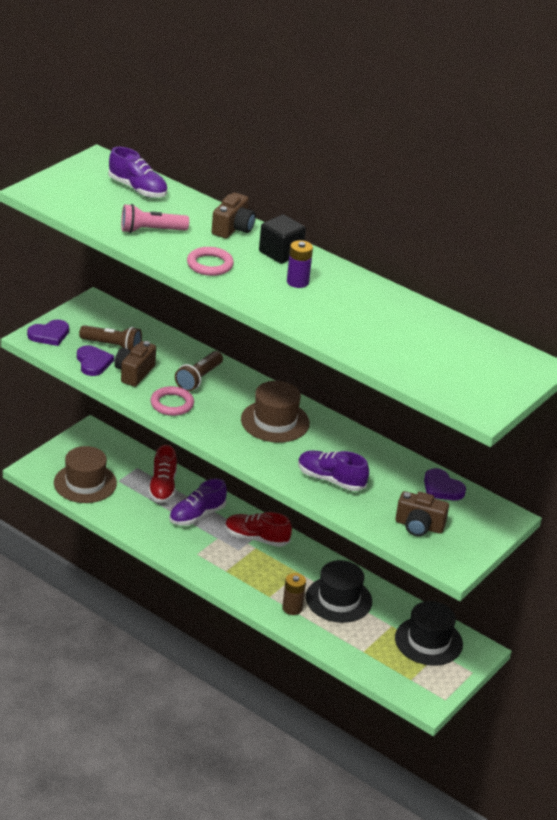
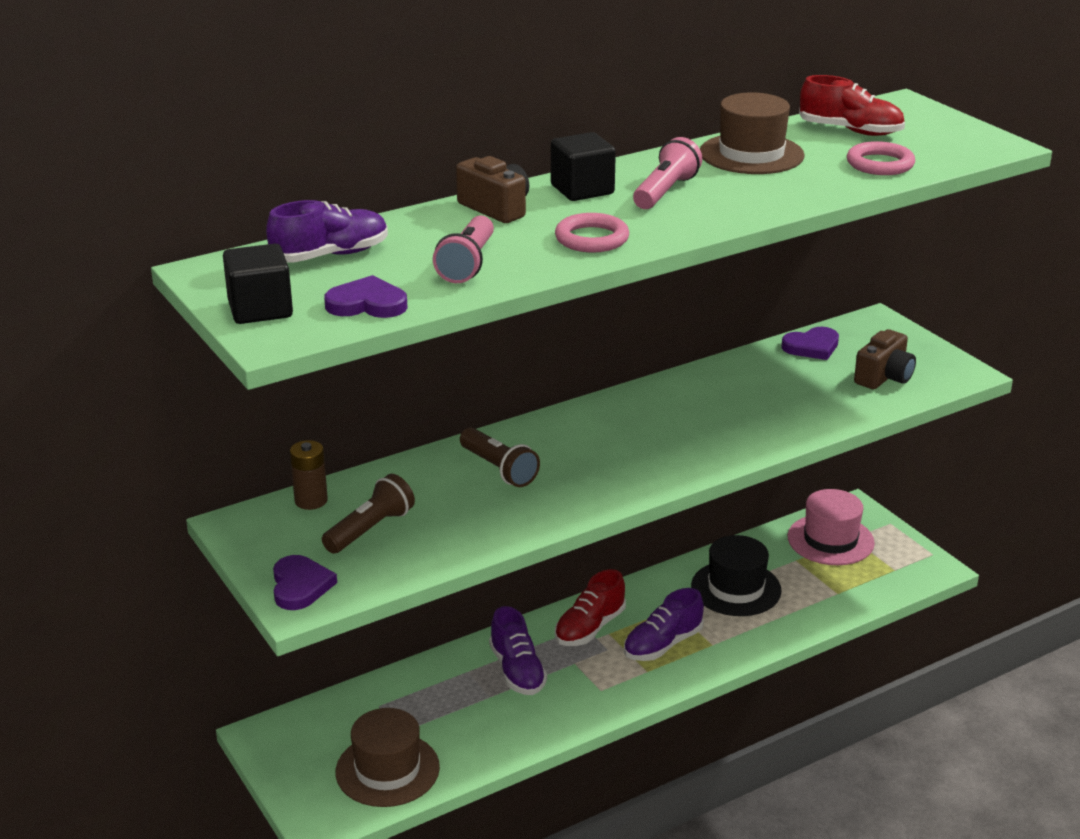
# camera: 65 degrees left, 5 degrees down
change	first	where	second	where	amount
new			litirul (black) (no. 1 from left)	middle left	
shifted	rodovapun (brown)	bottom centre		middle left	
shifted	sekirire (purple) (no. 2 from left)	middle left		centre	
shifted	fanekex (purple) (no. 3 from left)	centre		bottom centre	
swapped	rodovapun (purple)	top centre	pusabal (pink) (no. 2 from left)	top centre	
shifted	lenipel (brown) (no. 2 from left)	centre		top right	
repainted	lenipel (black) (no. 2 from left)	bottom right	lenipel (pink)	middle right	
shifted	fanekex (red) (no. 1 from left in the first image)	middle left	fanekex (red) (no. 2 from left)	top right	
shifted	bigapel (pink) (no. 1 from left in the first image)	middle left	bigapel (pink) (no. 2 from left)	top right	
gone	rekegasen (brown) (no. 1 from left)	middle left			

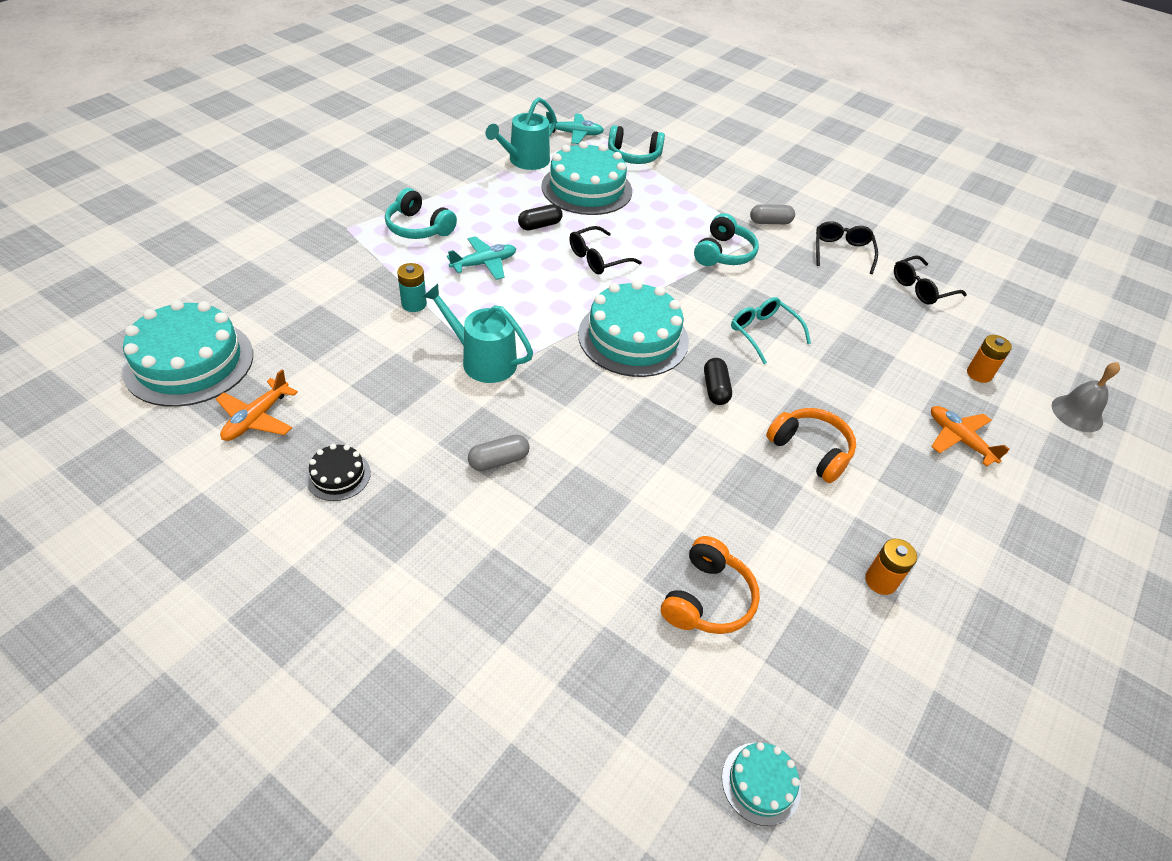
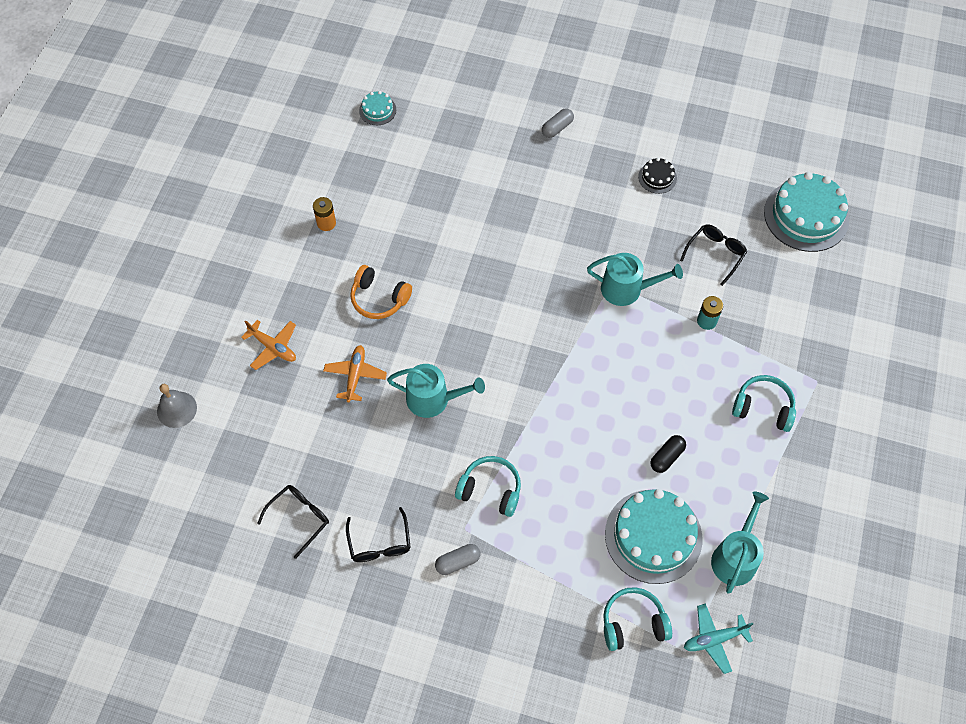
# camera: 165 degrees right, 15 degrees up
change	first	where	second	where	amount
shifted	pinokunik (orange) (no. 1 from left in the first image)	middle left	pinokunik (orange) (no. 2 from left)	centre	
swapped	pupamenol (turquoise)	centre	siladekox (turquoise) (no. 1 from left)	centre	
rotated	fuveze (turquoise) (no. 3 from left in the first image)	top centre	fuveze (turquoise) (no. 1 from left)	bottom centre	105 degrees clockwise
shifted	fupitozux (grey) (no. 1 from left in the first image)	centre	fupitozux (grey) (no. 2 from left)	top centre	
shifted	pupamenol (black) (no. 1 from left in the first image)	top centre	pupamenol (black) (no. 3 from left)	middle right	
gone	pinokunik (turquoise) (no. 1 from left)	top centre			
gone	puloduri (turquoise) (no. 3 from left)	centre			
gone	fuveze (orange) (no. 1 from left)	bottom centre			
gone	fupitozux (black) (no. 2 from left)	centre			
gone	rodovapun (orange) (no. 2 from left)	middle right			

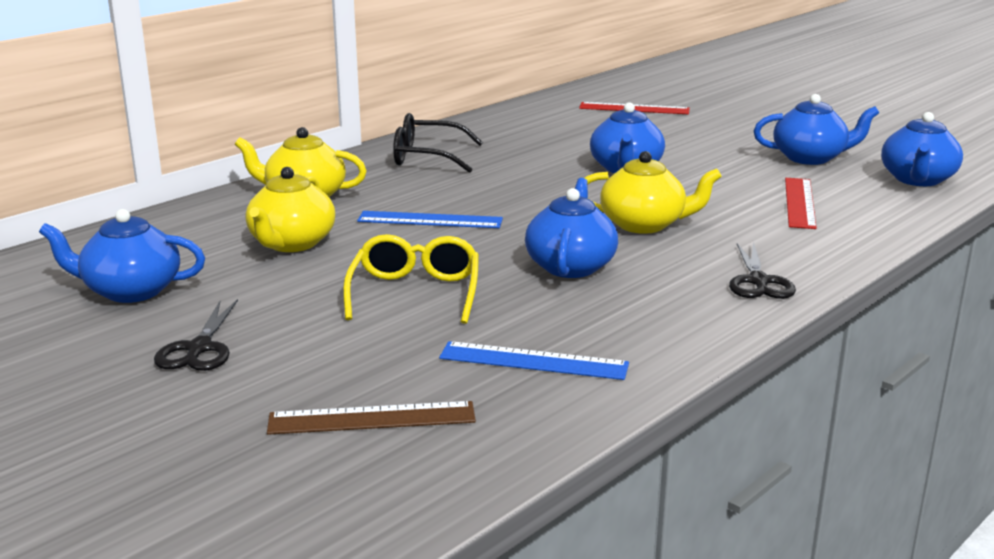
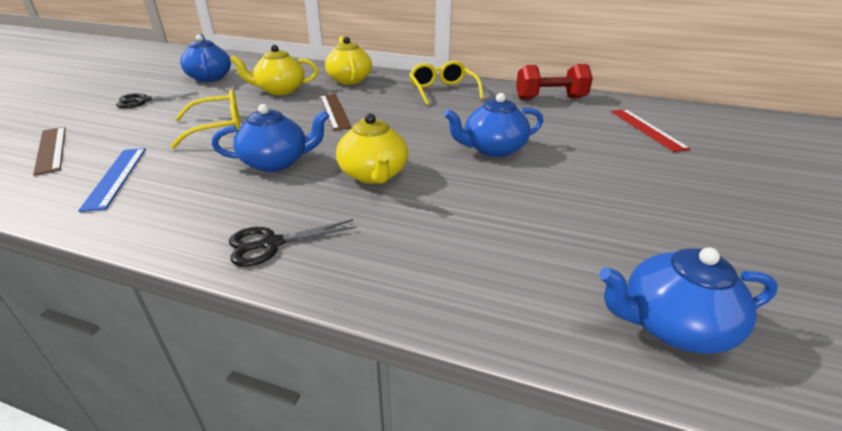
# camera: 65 degrees right, 10 degrees up
change	first	where	second	where	amount
repainted	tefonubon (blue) (no. 1 from left)	centre	tefonubon (brown) (no. 2 from left)	top centre	
repainted	pupamenol (black)	top centre	pupamenol (yellow) (no. 2 from left)	top centre	
new			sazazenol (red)	top centre	
gone	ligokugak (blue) (no. 4 from left)	top right			
gone	tefonubon (red) (no. 2 from left)	middle right			

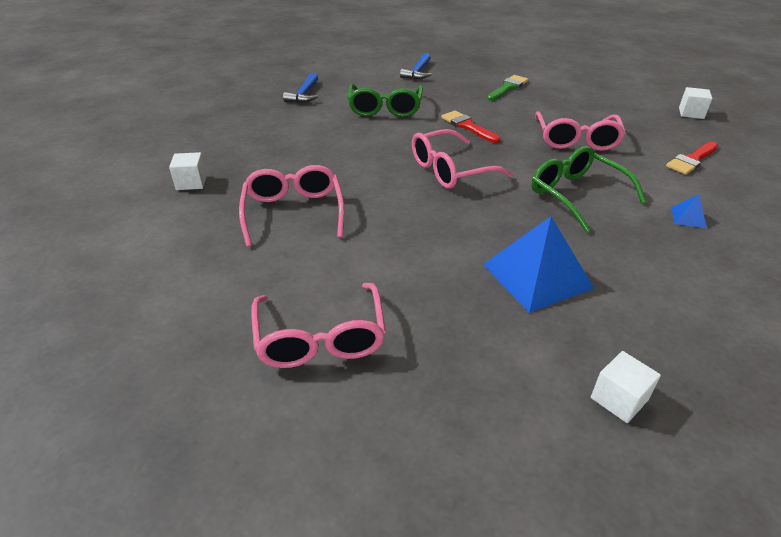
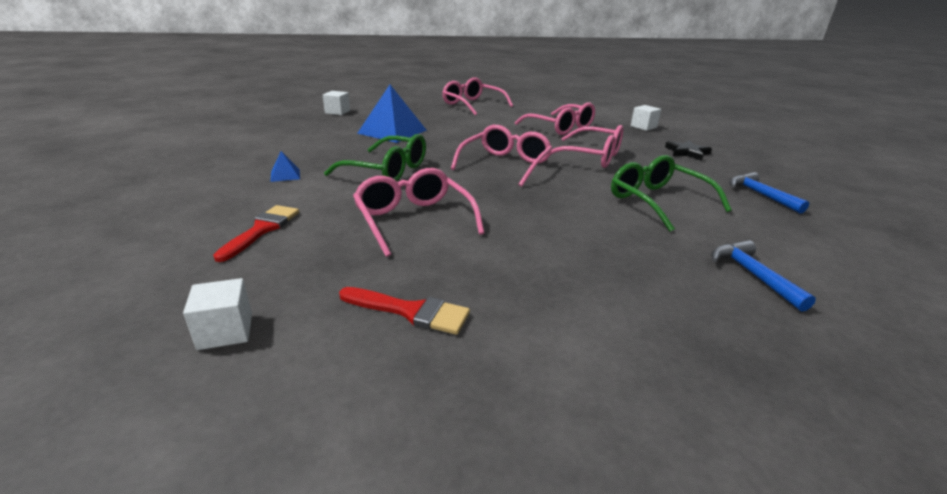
# camera: 145 degrees right, 10 degrees down
change	first	where	second	where	amount
shifted	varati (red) (no. 1 from left in the first image)	top centre	varati (red) (no. 2 from left)	centre	
new			pupamenol (pink) (no. 5 from left)	top centre	
new			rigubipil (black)	top right	
gone	varati (green)	top centre			

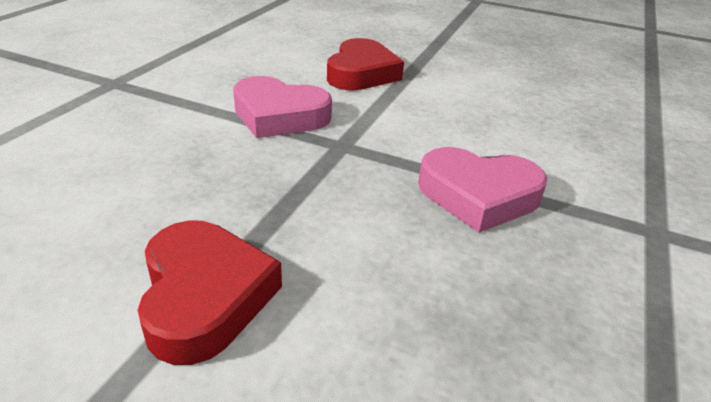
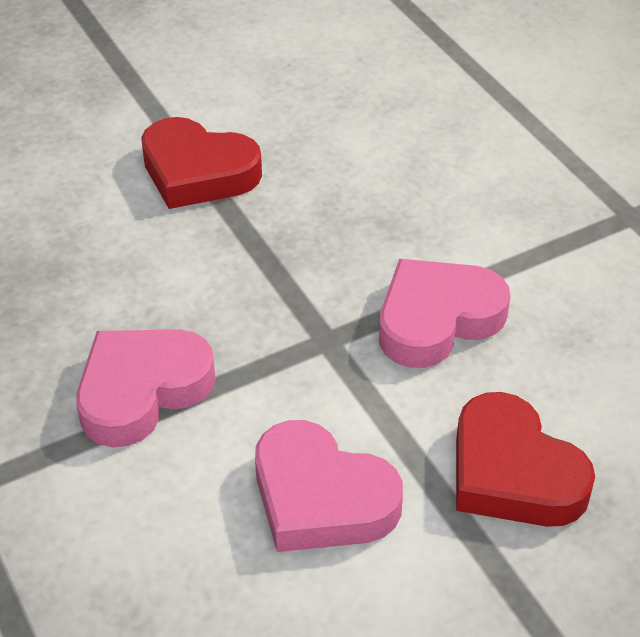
# camera: 130 degrees right, 10 degrees up
change	first	where	second	where	amount
new			sekirire (pink) (no. 2 from left)	bottom centre	

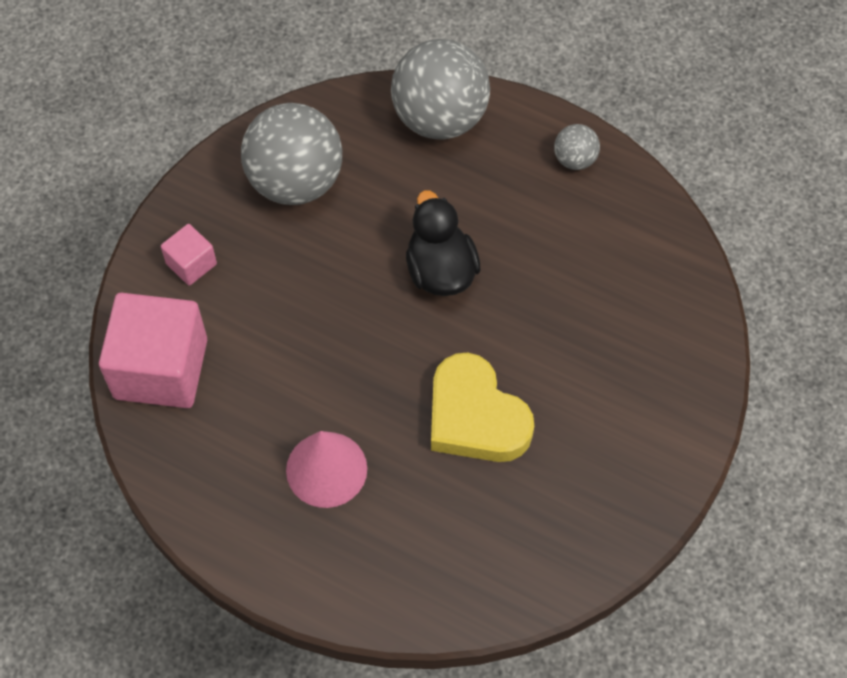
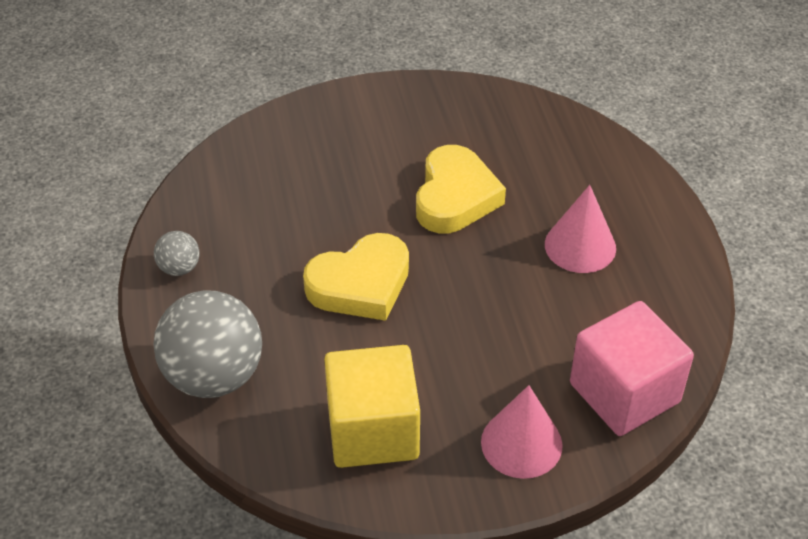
# camera: 130 degrees left, 15 degrees down
change	first	where	second	where	amount
swapped	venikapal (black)	centre	sekirire (yellow) (no. 1 from left)	centre	
swapped	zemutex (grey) (no. 1 from left)	top centre	litirul (yellow)	bottom centre	
swapped	litirul (pink) (no. 2 from left)	middle left	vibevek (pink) (no. 1 from left)	bottom centre	

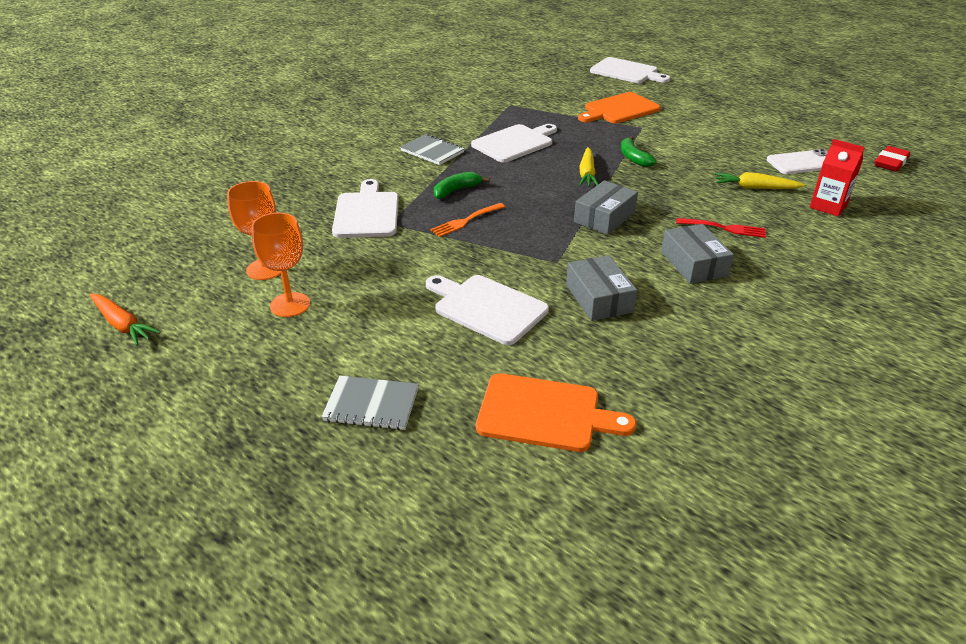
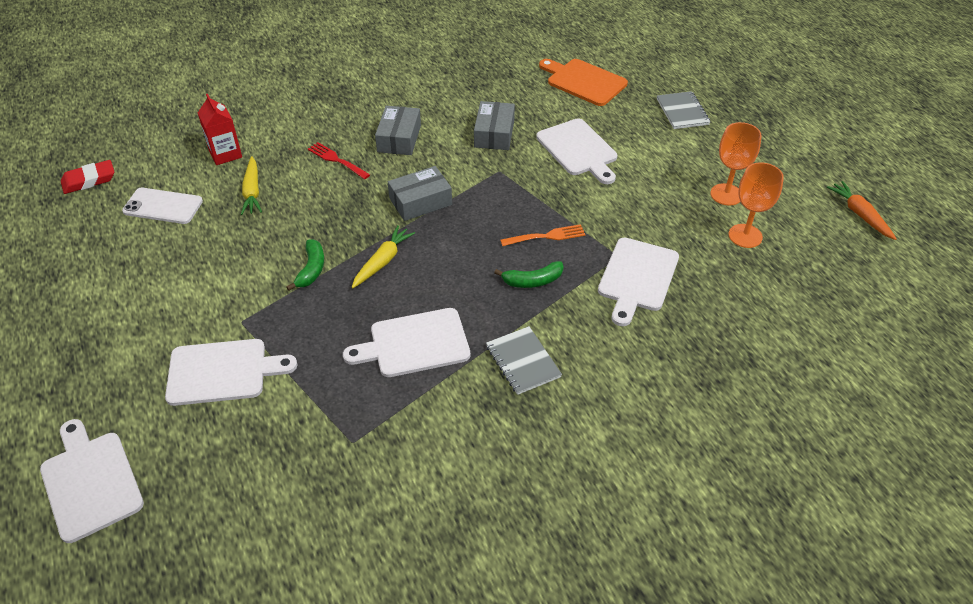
# camera: 155 degrees left, 10 degrees up
change	first	where	second	where	amount
repainted	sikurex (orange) (no. 2 from left)	top centre	sikurex (white) (no. 2 from left)	middle left	
rotated	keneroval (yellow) (no. 2 from left in the first image)	top right	keneroval (yellow) (no. 1 from left)	top left	45 degrees clockwise
rotated	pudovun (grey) (no. 1 from left in the first image)	centre	pudovun (grey) (no. 2 from left)	top right	45 degrees clockwise

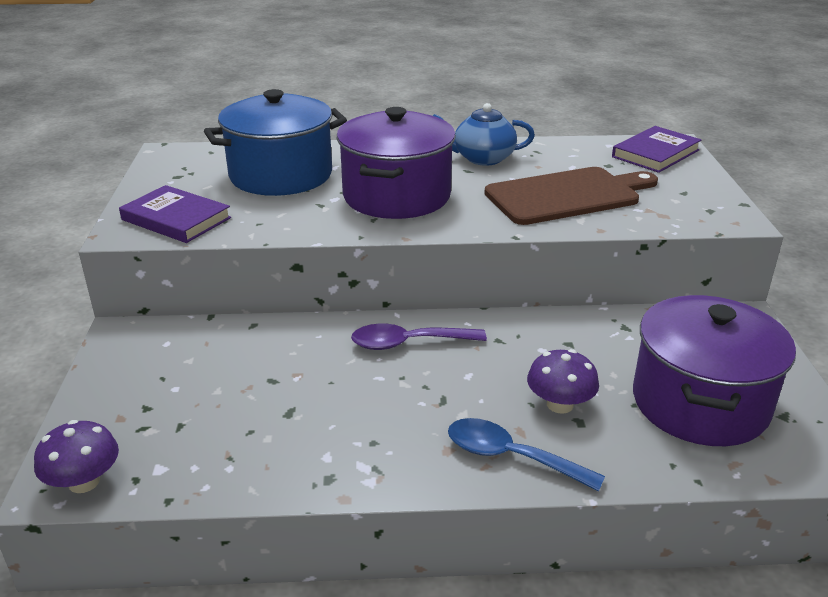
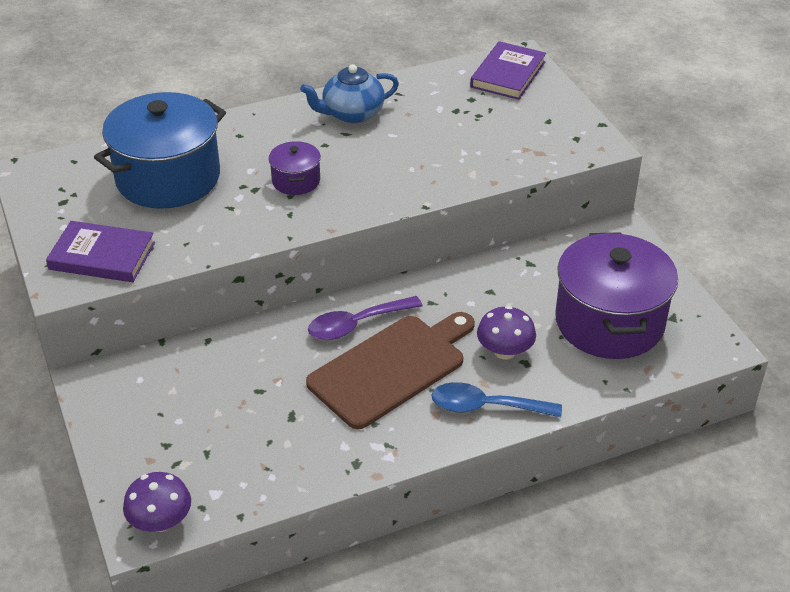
# camera: 20 degrees left, 10 degrees up
change	first	where	second	where	amount
scaled	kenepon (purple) (no. 1 from left)	top centre		top centre	x0.46
shifted	sikurex (brown)	top right		centre	

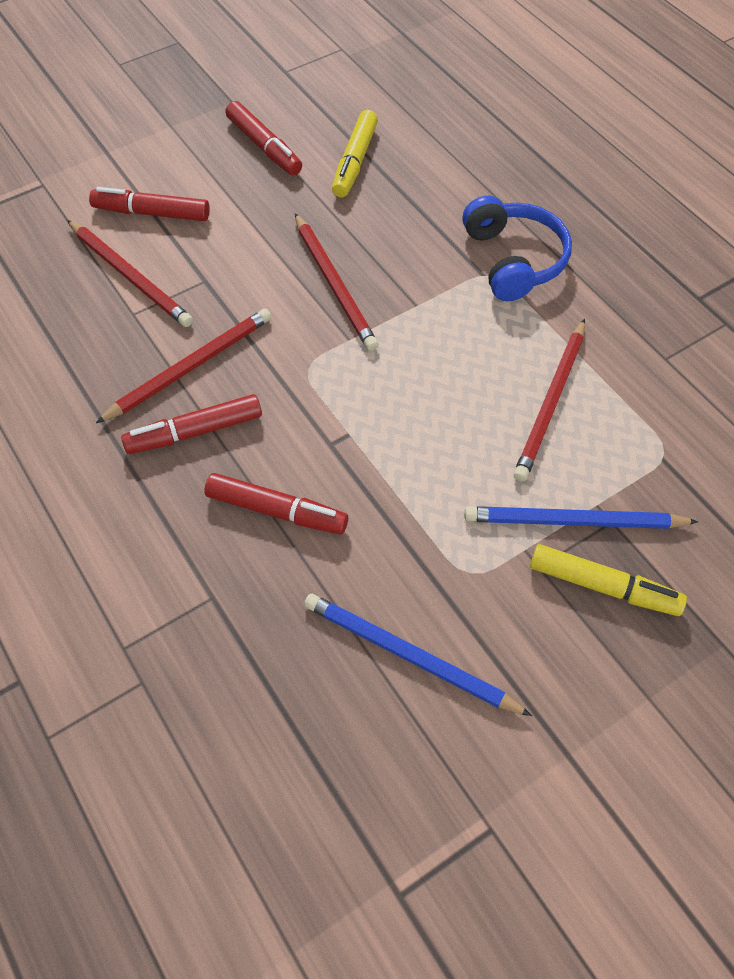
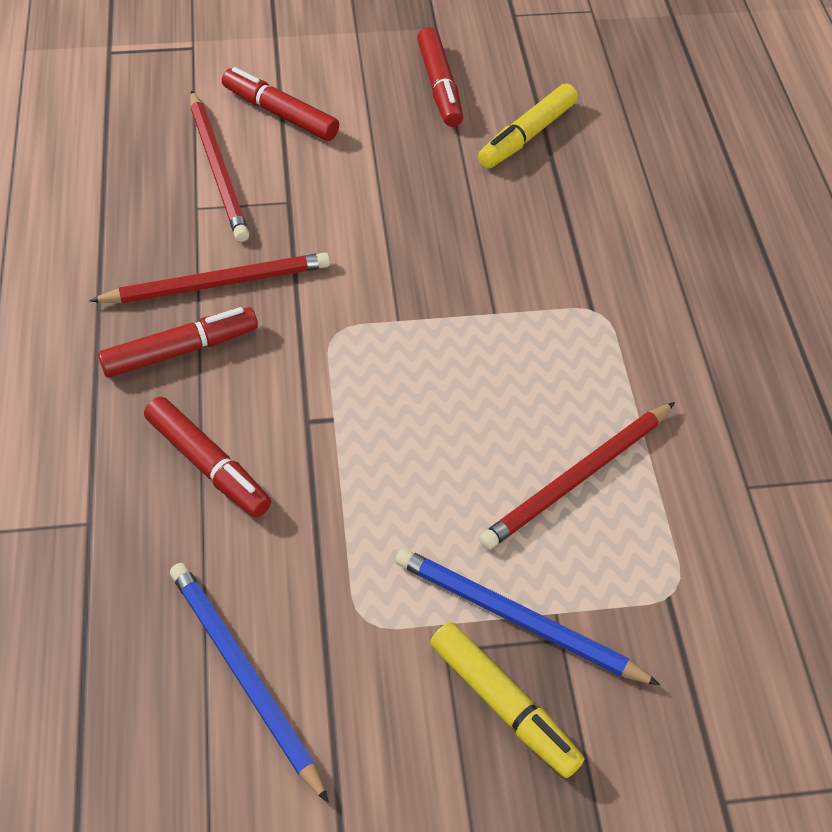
# camera: 25 degrees right, 5 degrees down
change	first	where	second	where	amount
rotated	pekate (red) (no. 2 from left in the first image)	middle left	pekate (red) (no. 1 from left)	middle left	150 degrees clockwise
gone	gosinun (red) (no. 3 from left)	top centre			
gone	fuveze (blue)	top right			

